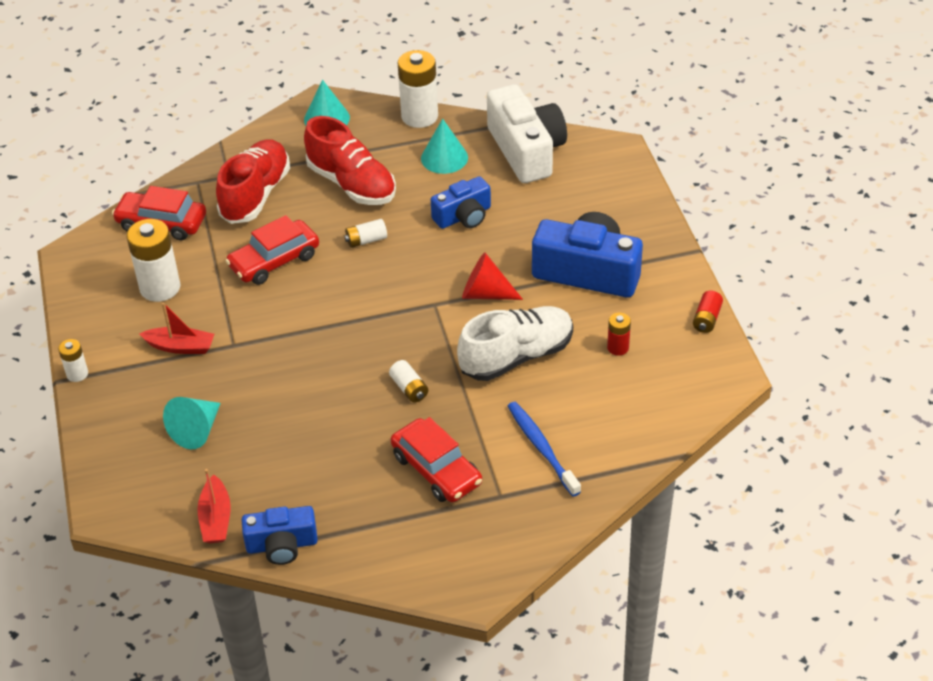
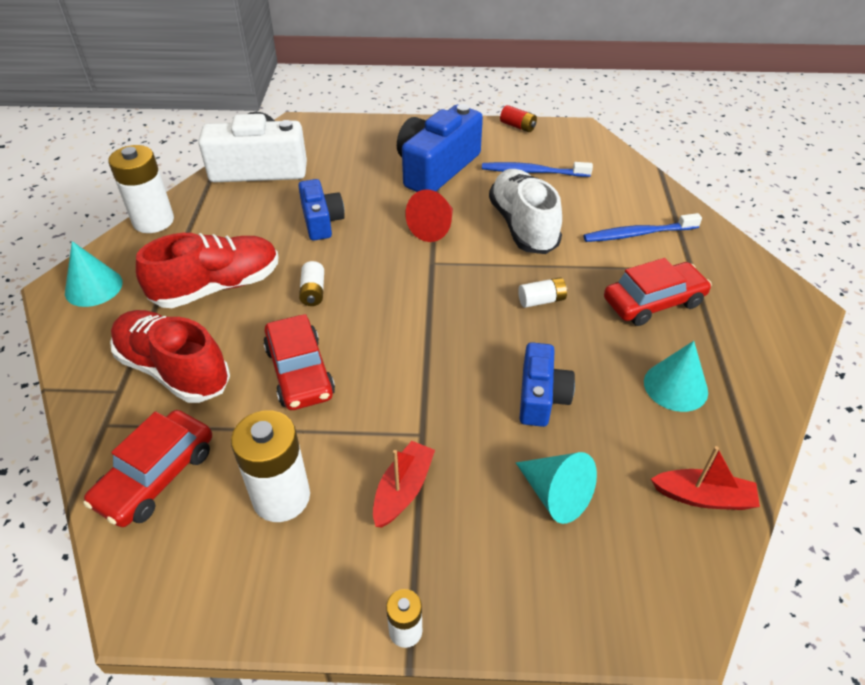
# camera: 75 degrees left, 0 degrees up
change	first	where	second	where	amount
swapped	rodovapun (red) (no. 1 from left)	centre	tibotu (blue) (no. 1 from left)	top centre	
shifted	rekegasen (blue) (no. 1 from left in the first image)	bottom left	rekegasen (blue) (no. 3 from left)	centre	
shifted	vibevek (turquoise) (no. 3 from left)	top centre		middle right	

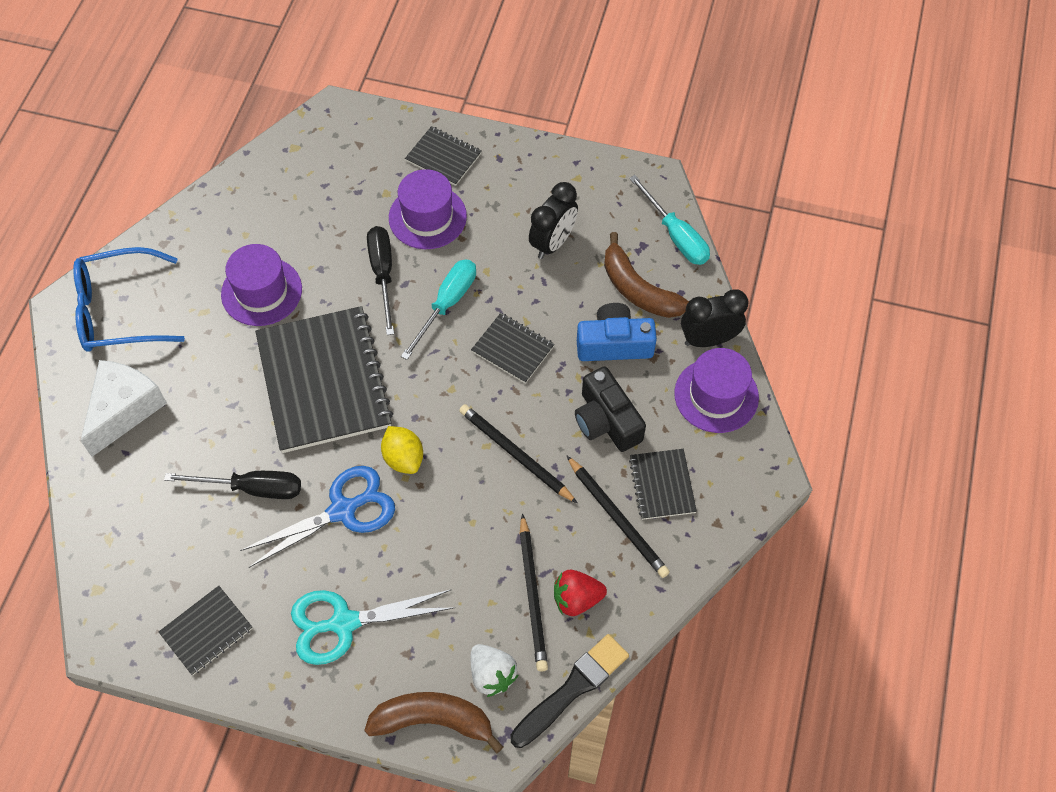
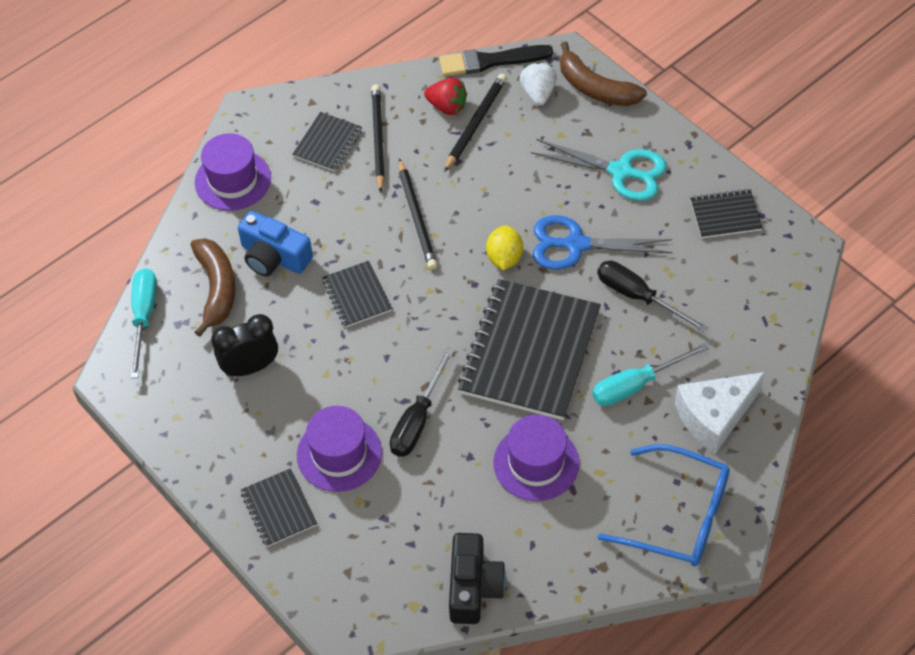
# camera: 145 degrees left, 5 degrees down
change	first	where	second	where	amount
shifted	rekegasen (black)	centre		bottom centre	
shifted	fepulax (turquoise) (no. 1 from left in the first image)	centre	fepulax (turquoise) (no. 2 from left)	middle right	
gone	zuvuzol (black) (no. 2 from left)	middle right			

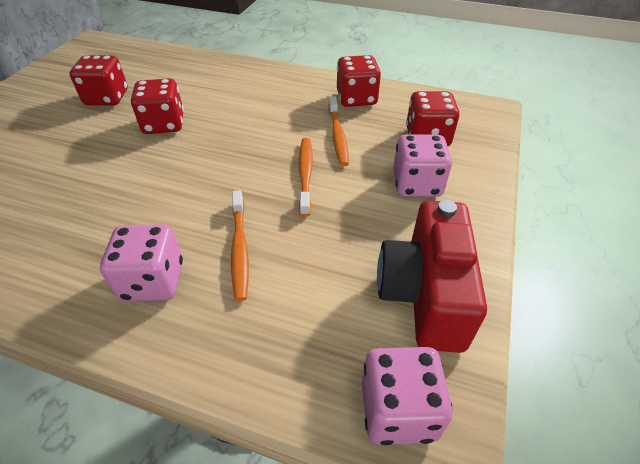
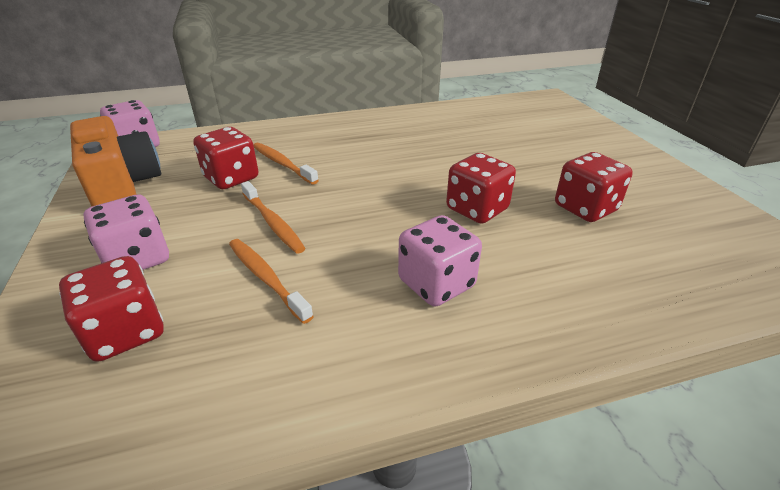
# camera: 145 degrees right, 10 degrees down
change	first	where	second	where	amount
repainted	rekegasen (red)	middle right	rekegasen (orange)	top left	
shifted	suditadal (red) (no. 3 from left in the first image)	top centre	suditadal (red) (no. 2 from left)	top left	
shifted	suditadal (pink) (no. 1 from left in the first image)	middle left	suditadal (pink) (no. 3 from left)	centre	

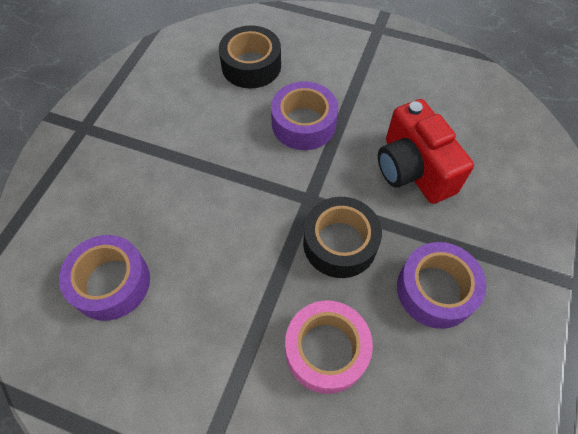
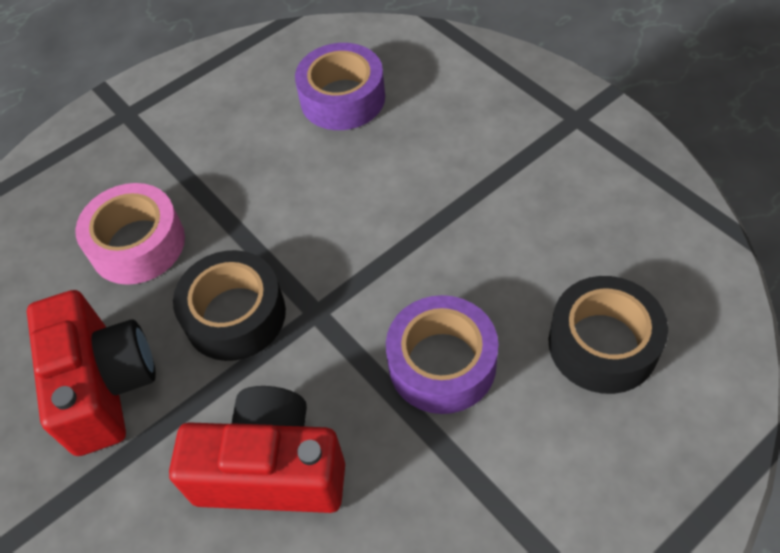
# camera: 125 degrees right, 5 degrees down
change	first	where	second	where	amount
swapped	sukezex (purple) (no. 3 from left)	middle right	rekegasen (red) (no. 1 from left)	bottom left	

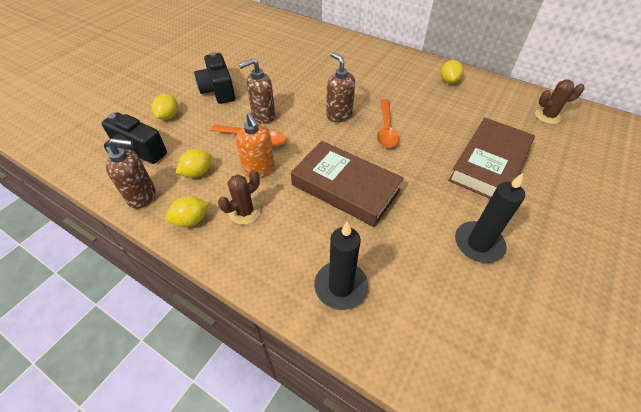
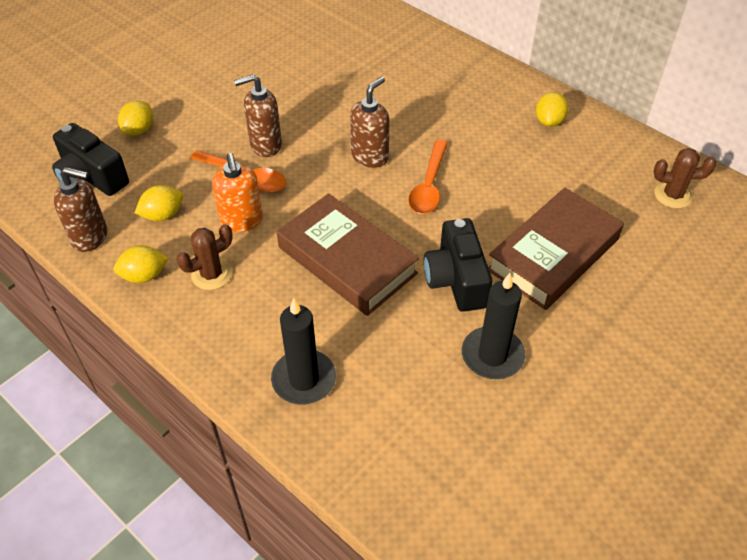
# camera: 10 degrees right, 0 degrees up
change	first	where	second	where	amount
rotated	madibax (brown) (no. 3 from left)	top centre		top centre	60 degrees clockwise
shifted	rekegasen (black) (no. 2 from left)	top centre		centre	

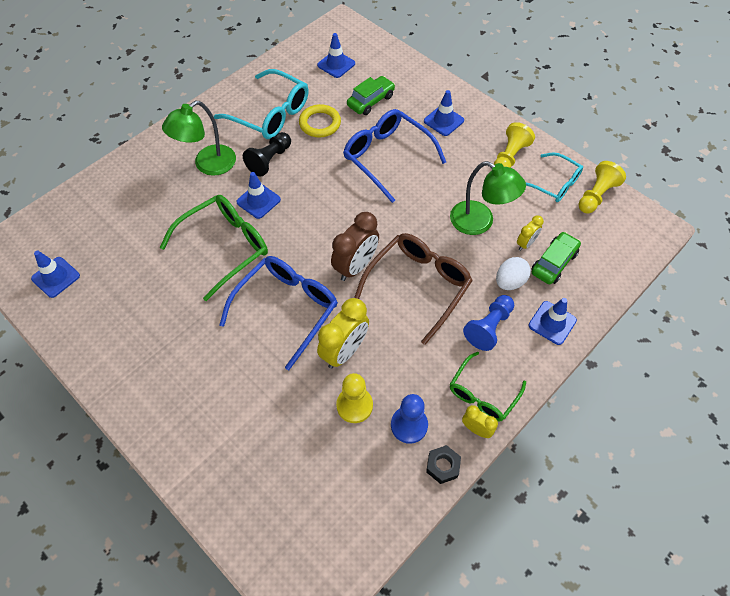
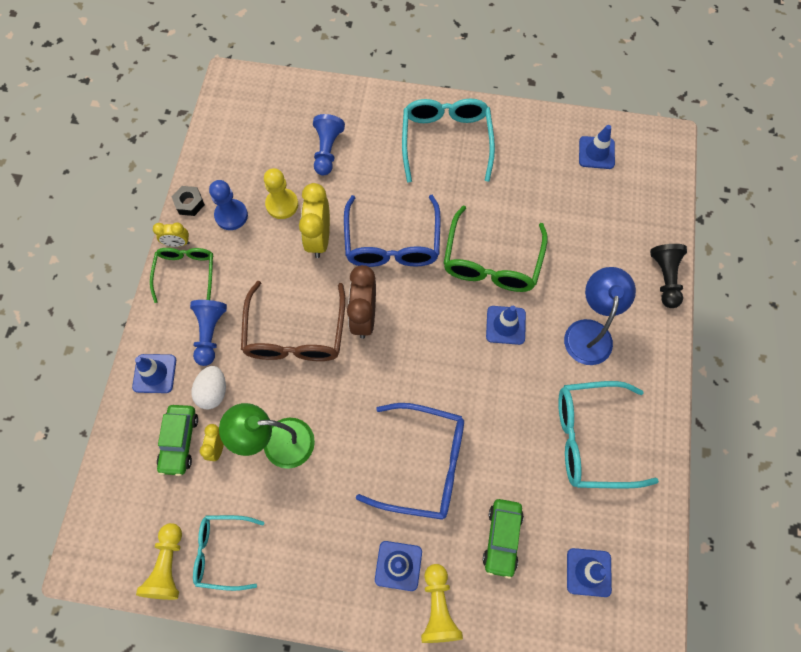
# camera: 145 degrees right, 10 degrees up
change	first	where	second	where	amount
new			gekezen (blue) (no. 3 from left)	top centre	
new			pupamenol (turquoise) (no. 2 from left)	top centre	
shifted	gekezen (yellow) (no. 2 from left in the first image)	top right	gekezen (yellow) (no. 3 from left)	bottom centre	
repainted	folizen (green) (no. 1 from left)	top left	folizen (blue)	middle right	
shifted	gekezen (black)	top centre		middle right	
gone	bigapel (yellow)	top centre			

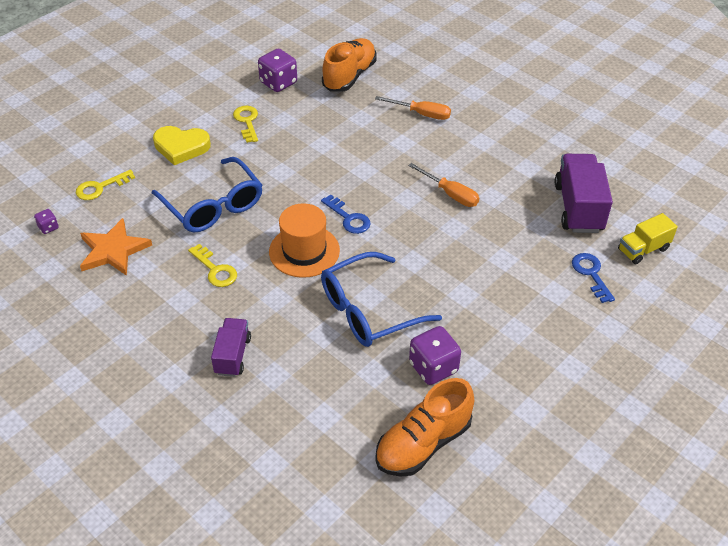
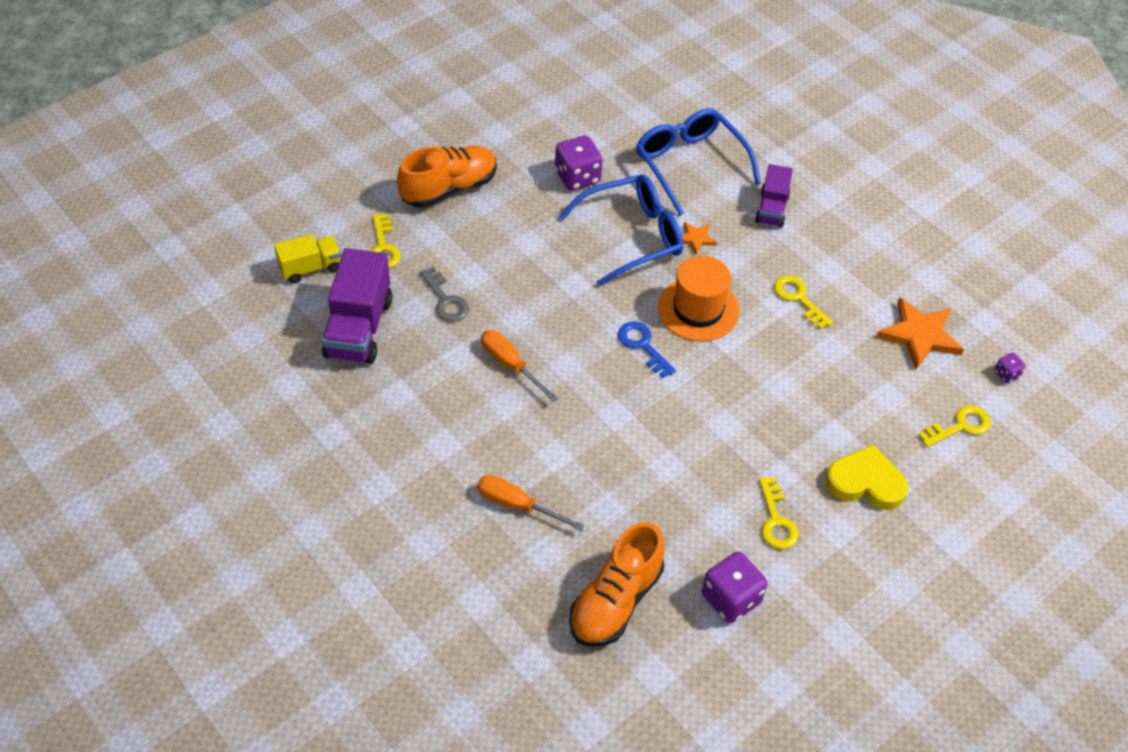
# camera: 175 degrees left, 5 degrees up
change	first	where	second	where	amount
repainted	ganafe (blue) (no. 2 from left)	middle right	ganafe (yellow) (no. 1 from left)	top centre	
shifted	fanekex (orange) (no. 2 from left in the first image)	bottom centre	fanekex (orange) (no. 1 from left)	top centre	
new			ganafe (grey)	centre	
shifted	pupamenol (blue) (no. 1 from left in the first image)	middle left	pupamenol (blue) (no. 2 from left)	top centre	
new			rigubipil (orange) (no. 1 from left)	top centre	

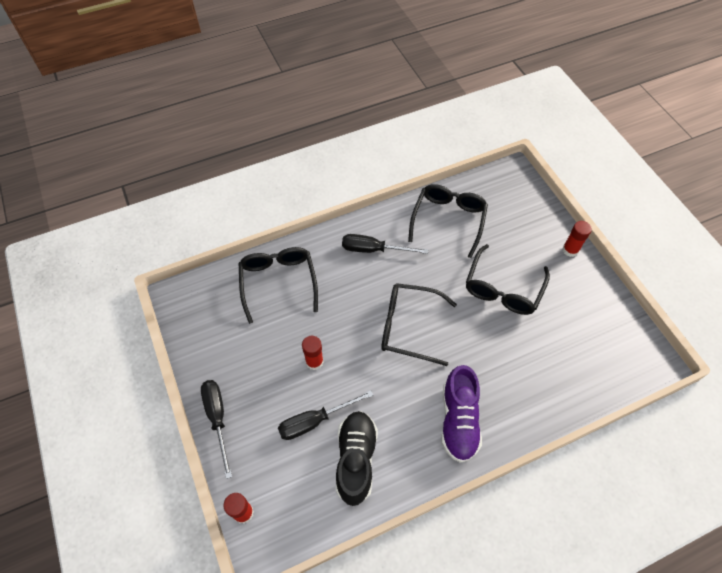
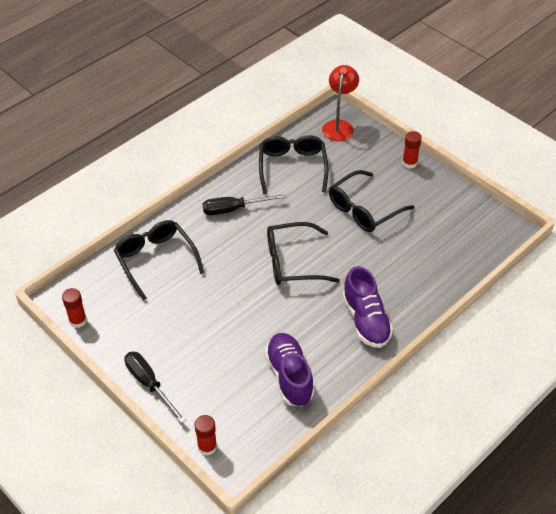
# camera: 20 degrees left, 10 degrees down
change	first	where	second	where	amount
shifted	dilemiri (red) (no. 2 from left in the first image)	centre	dilemiri (red) (no. 1 from left)	middle left	
repainted	fanekex (black)	bottom centre	fanekex (purple) (no. 1 from left)	bottom centre	
new			folizen (red)	top centre	
rotated	pupamenol (black) (no. 4 from left)	middle right		middle right	45 degrees clockwise
gone	fepulax (black) (no. 2 from left)	bottom centre			

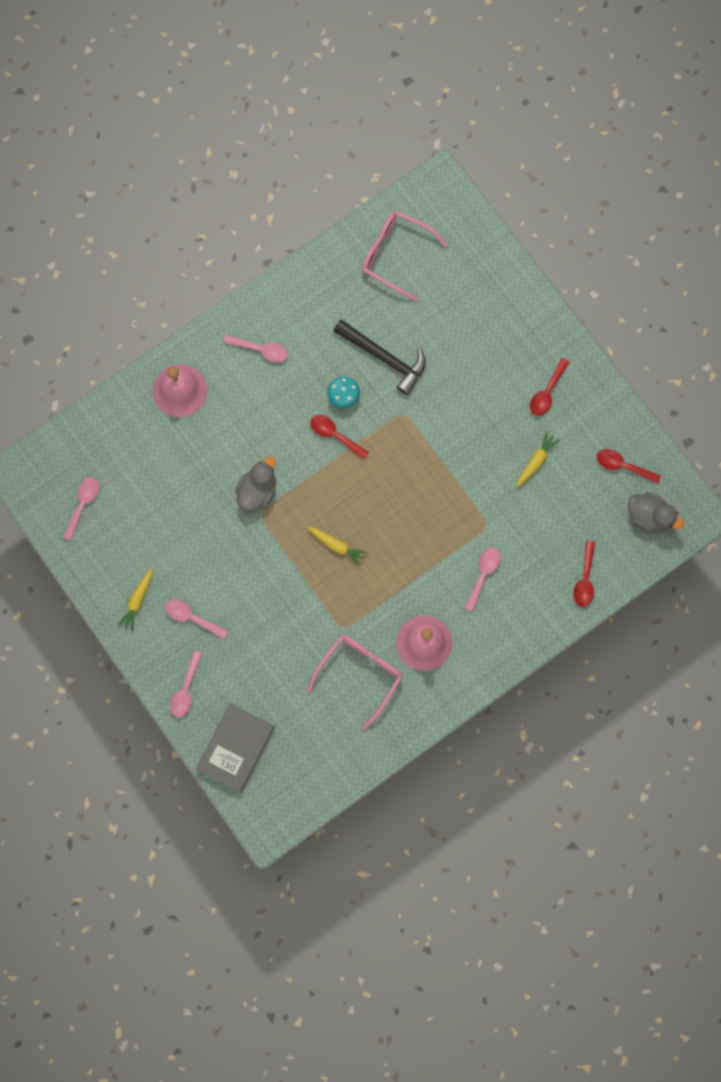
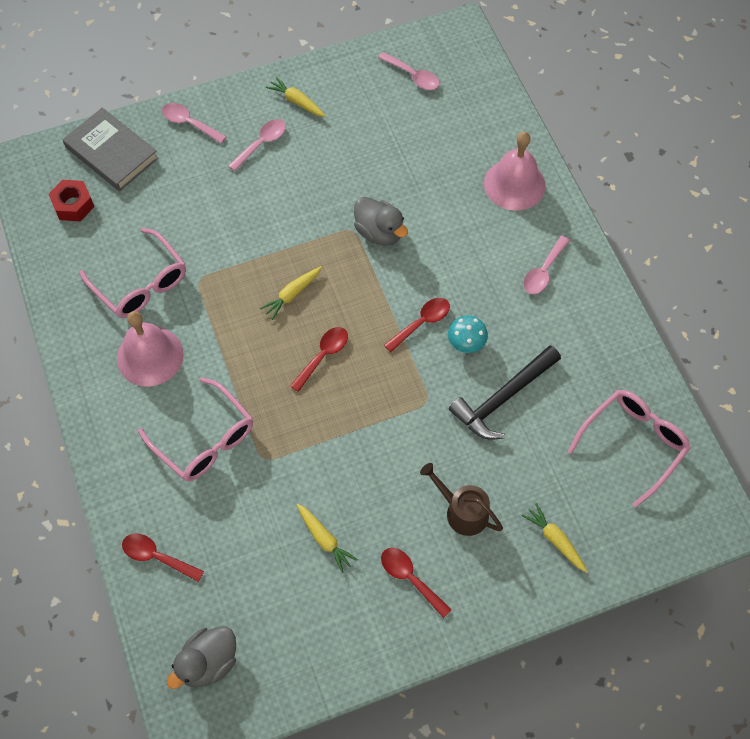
# camera: 105 degrees right, 15 degrees down
change	first	where	second	where	amount
new			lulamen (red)	top left	
swapped	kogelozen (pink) (no. 5 from left)	middle right	pupamenol (pink) (no. 2 from left)	middle left	
shifted	kogelozen (red) (no. 4 from left in the first image)	middle right	kogelozen (red) (no. 2 from left)	centre	
new			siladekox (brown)	bottom centre	
new			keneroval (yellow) (no. 4 from left)	bottom right	

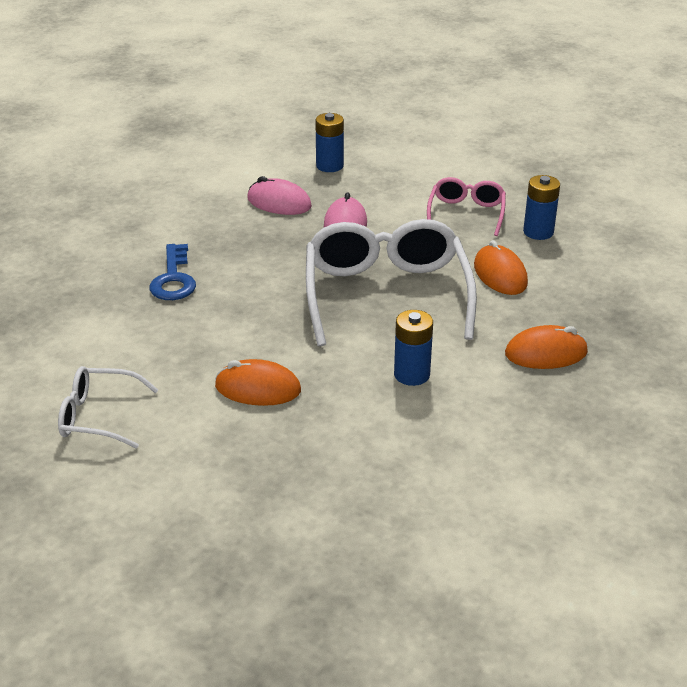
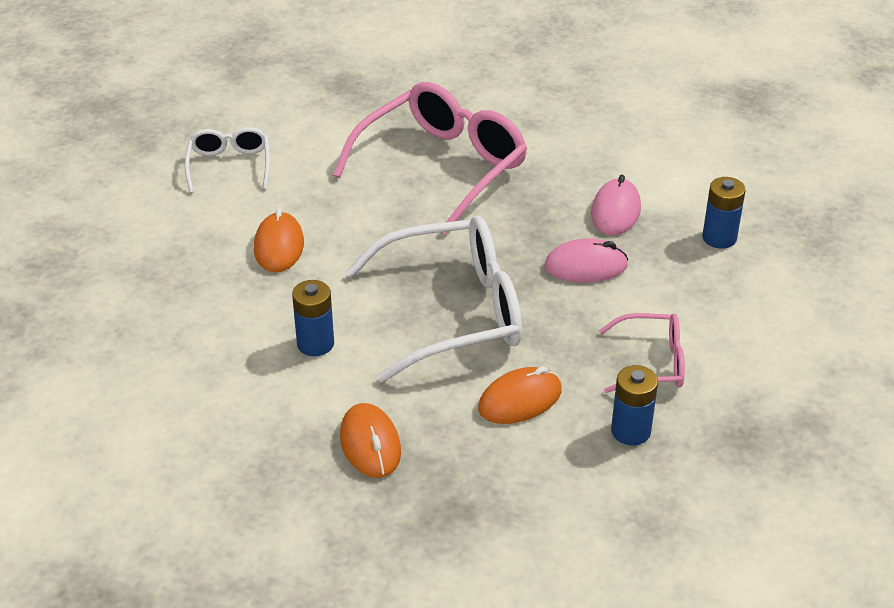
# camera: 80 degrees right, 5 degrees up
change	first	where	second	where	amount
swapped	ganafe (blue)	middle left	pupamenol (pink) (no. 1 from left)	top centre	

